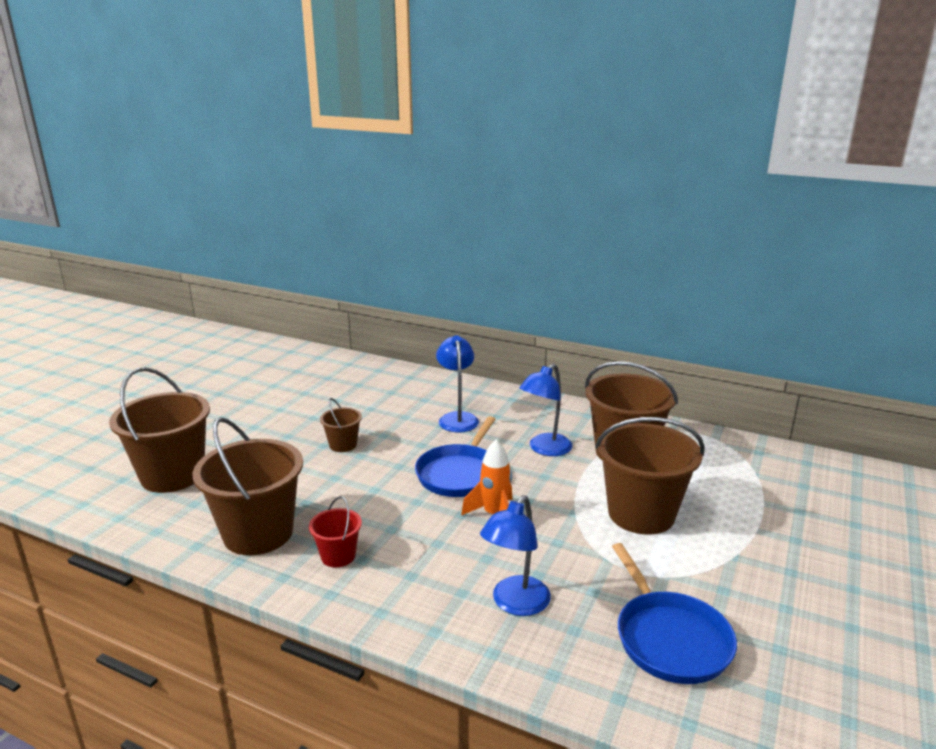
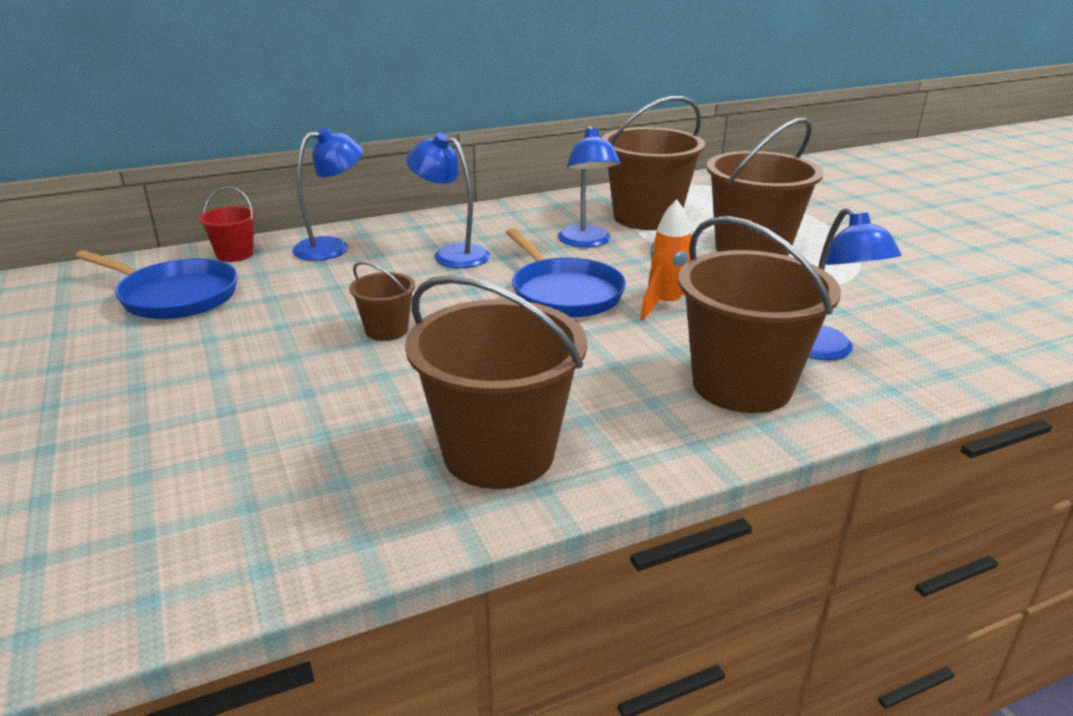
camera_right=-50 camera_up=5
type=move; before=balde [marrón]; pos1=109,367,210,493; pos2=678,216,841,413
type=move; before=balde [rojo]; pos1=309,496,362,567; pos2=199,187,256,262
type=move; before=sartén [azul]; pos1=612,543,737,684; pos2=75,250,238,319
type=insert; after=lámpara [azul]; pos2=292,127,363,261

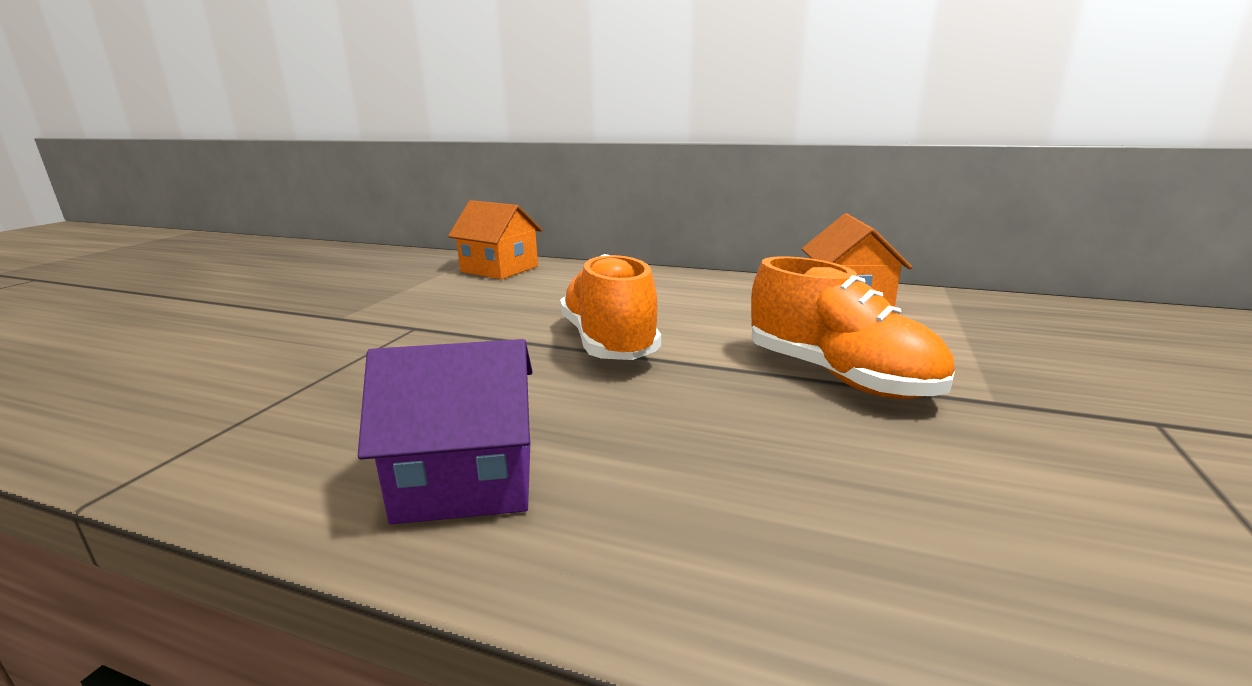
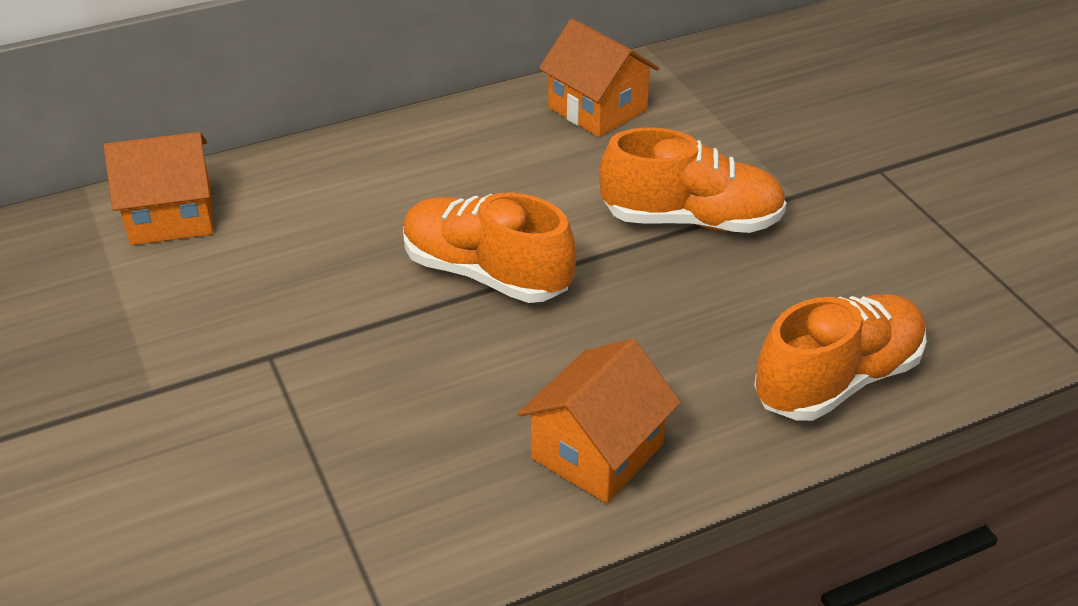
camera_right=-45 camera_up=20
type=recolor; before=casa [morado]; after=casa [naranja]; pos1=358,339,533,524; pos2=518,339,681,503
type=insert; after=zapato [naranja]; pos2=754,294,927,421

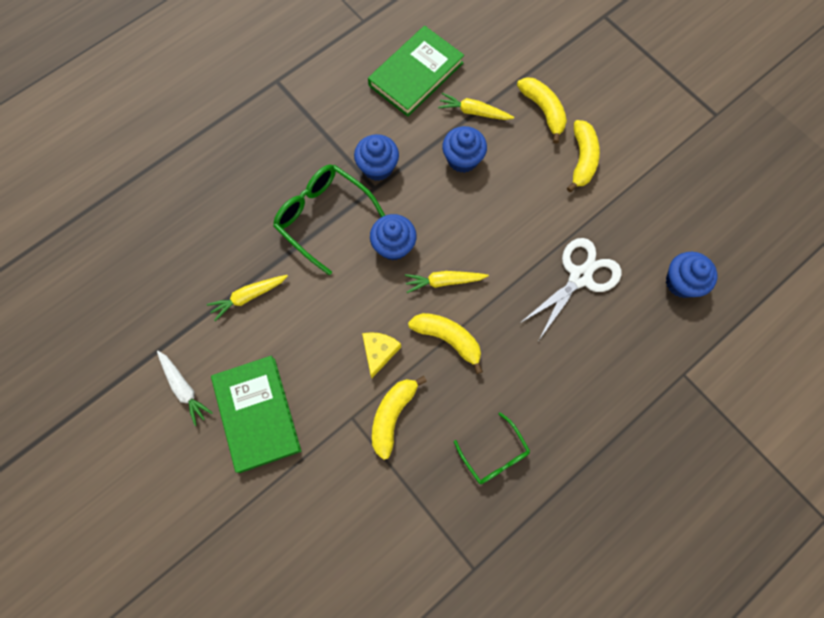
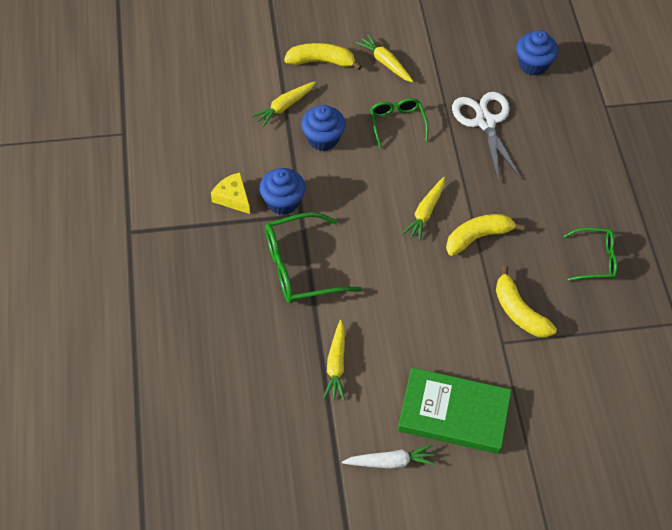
camera_right=-60 camera_up=-15
type=move; before=queso [amarillo]; pos1=362,332,401,378; pos2=211,172,250,214
type=delete; before=libro [verde]; pos1=368,26,464,117
type=delete; before=magdalena [azul]; pos1=370,214,417,261
type=replace; before=plátano [amarillo]; after=zanahoria [amarillo]; pos1=567,120,600,192; pos2=356,34,413,82
type=insert; after=gafas [verde]; pos2=370,98,428,148

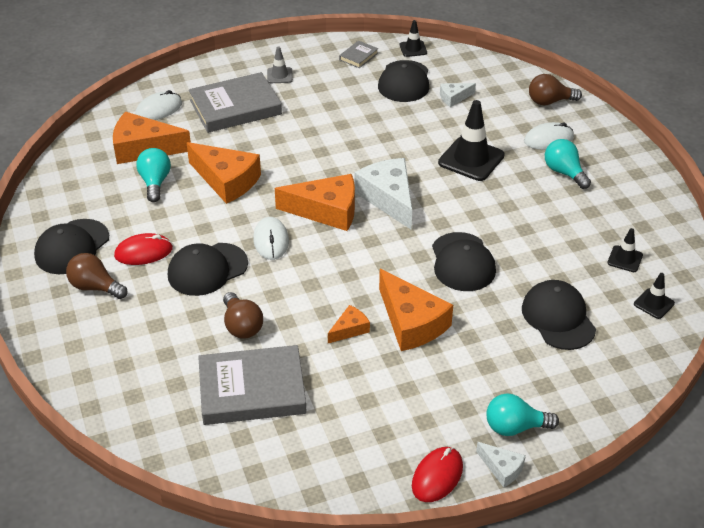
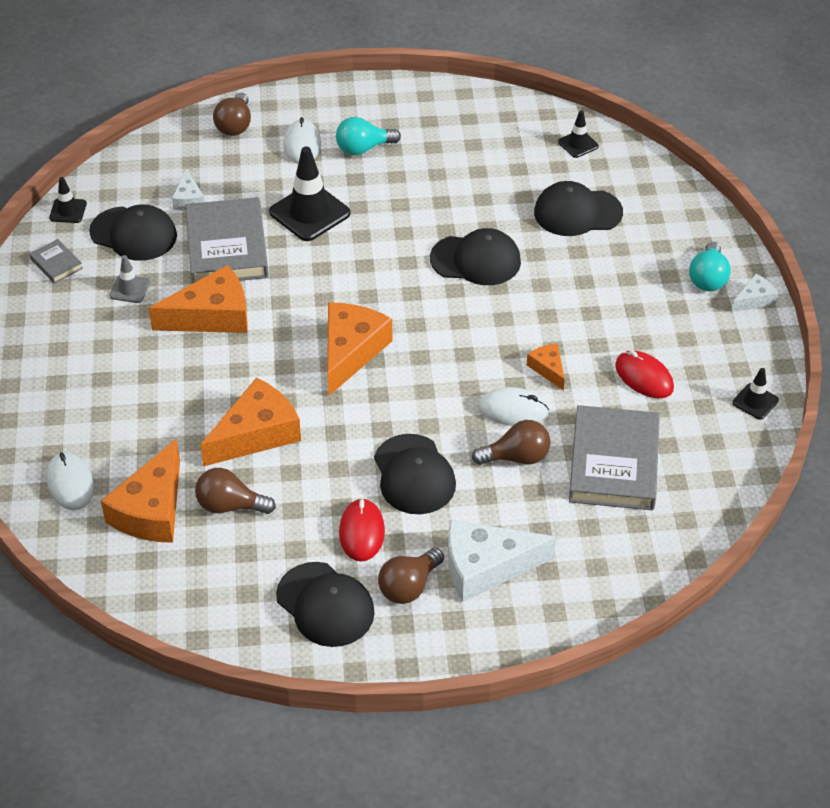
camera_right=-75 camera_up=5
type=recolor; before=bombilla [turquesa]; after=bombilla [marrón]; pos1=136,148,171,202; pos2=195,468,276,514
type=move; before=libro [gris]; pos1=189,72,282,133; pos2=186,197,269,284
type=move; before=ratón [blanco]; pos1=253,217,289,260; pos2=478,387,549,426
type=move; before=cono de tráfico [gris]; pos1=267,46,293,83; pos2=110,255,150,303
type=move; before=queso [blanco]; pos1=355,158,412,229; pos2=448,519,556,602
type=move; before=queso [naranja]; pos1=379,269,453,351; pos2=149,265,248,333
type=move; before=ratón [rojo]; pos1=412,447,463,502; pos2=615,350,674,399
type=move; before=cono de tráfico [negro]; pos1=607,228,643,272; pos2=732,368,779,420

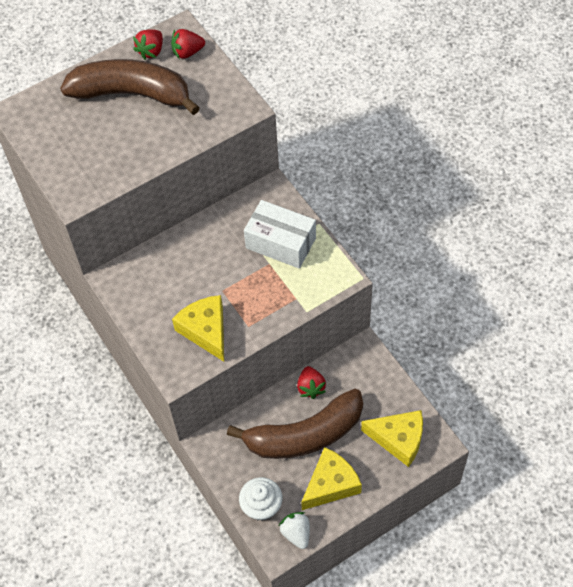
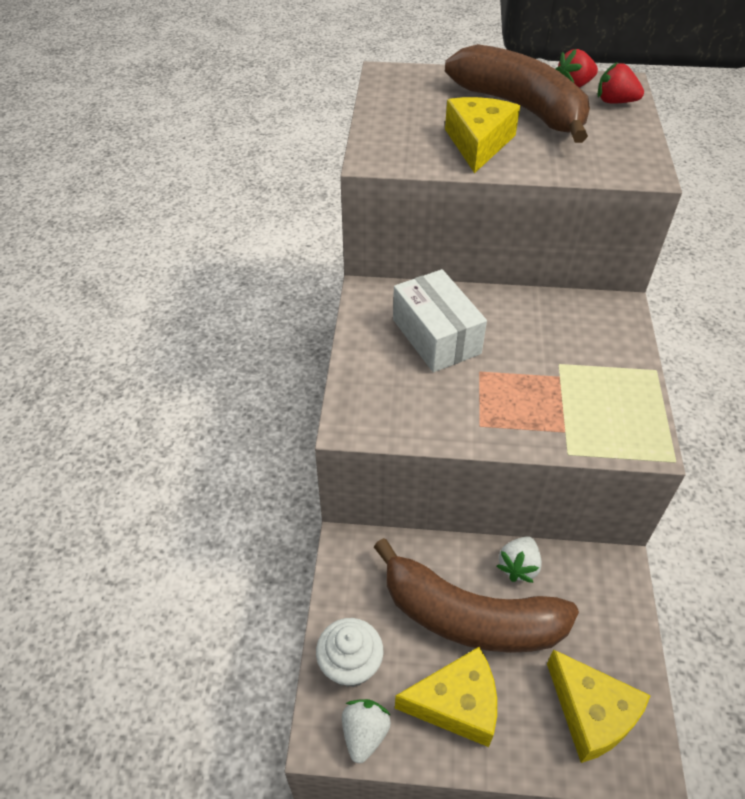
camera_right=35 camera_up=-10
type=move; before=queso [amarillo]; pos1=172,295,224,362; pos2=445,97,520,173
type=move; before=caja [blanco]; pos1=244,200,316,269; pos2=393,269,487,372
type=recolor; before=fresa [rojo]; after=fresa [blanco]; pos1=297,366,326,399; pos2=497,536,542,583

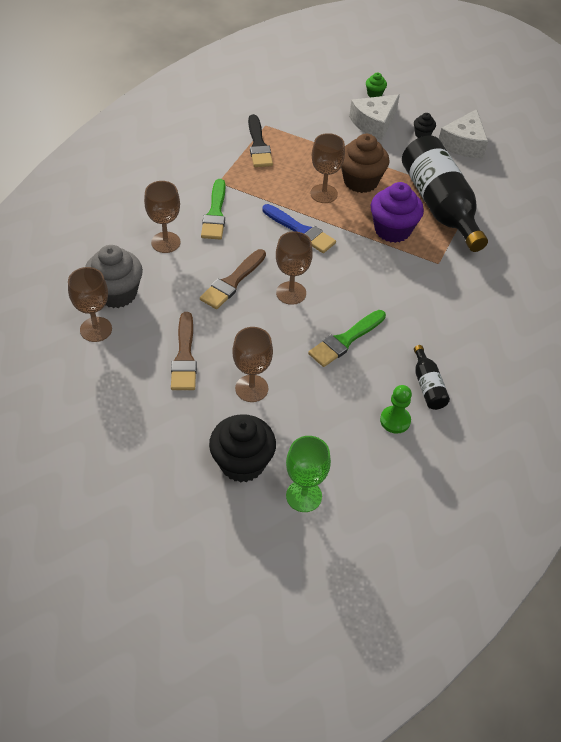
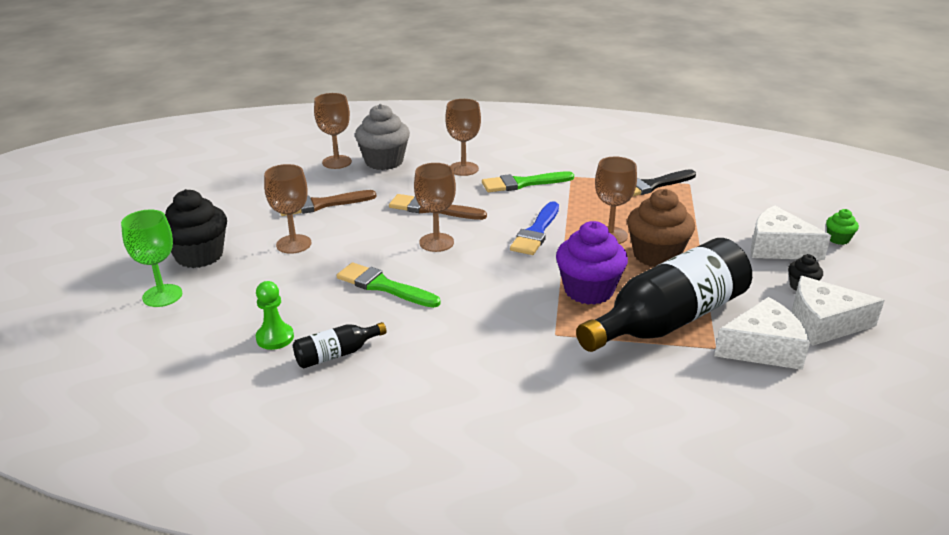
camera_right=75 camera_up=-20
type=insert; after=queso [blanco]; pos2=714,297,810,370

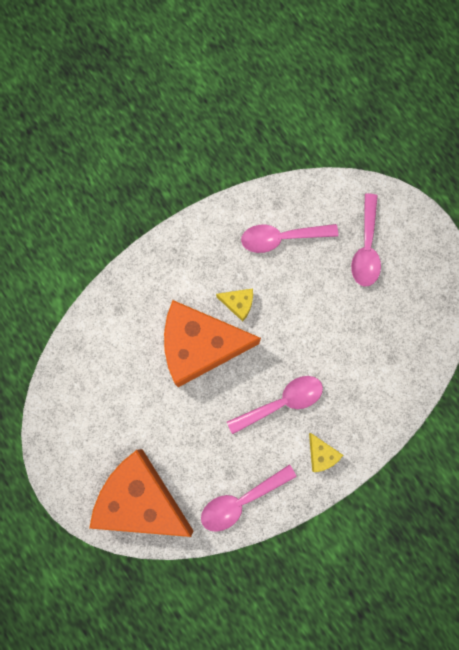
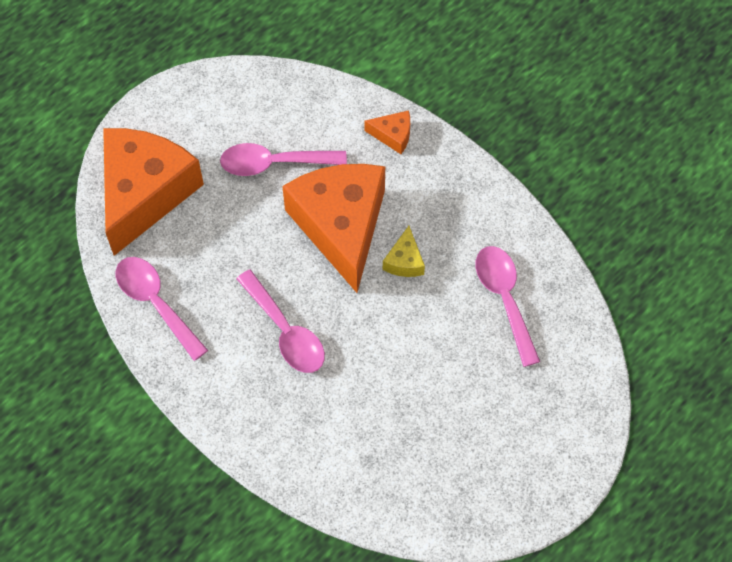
camera_right=80 camera_up=-15
type=delete; before=queso [amarillo]; pos1=309,433,343,472
type=move; before=cuchara [rosa]; pos1=351,194,381,287; pos2=220,143,347,176
type=insert; after=queso [naranja]; pos2=364,110,410,154

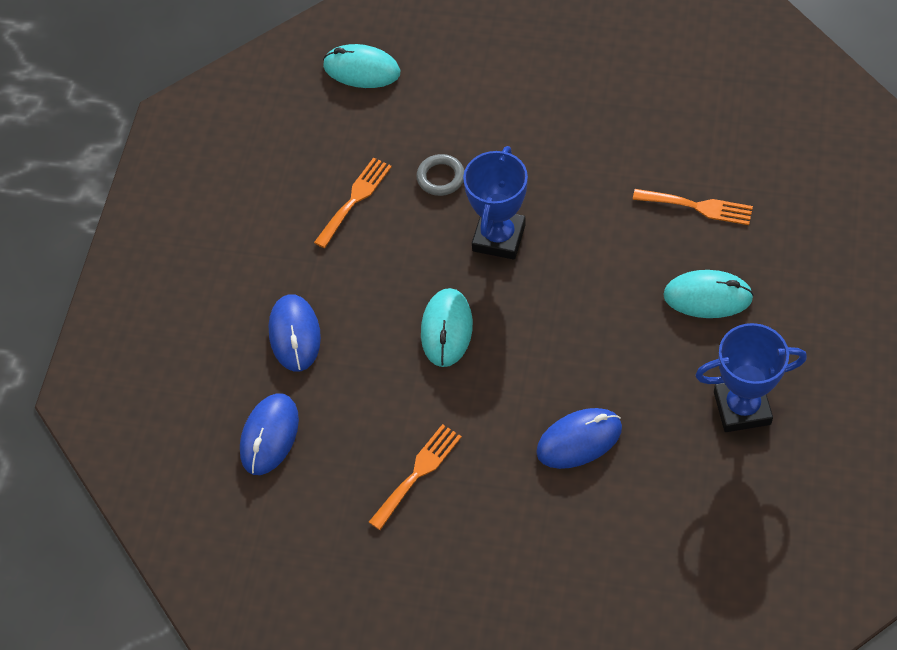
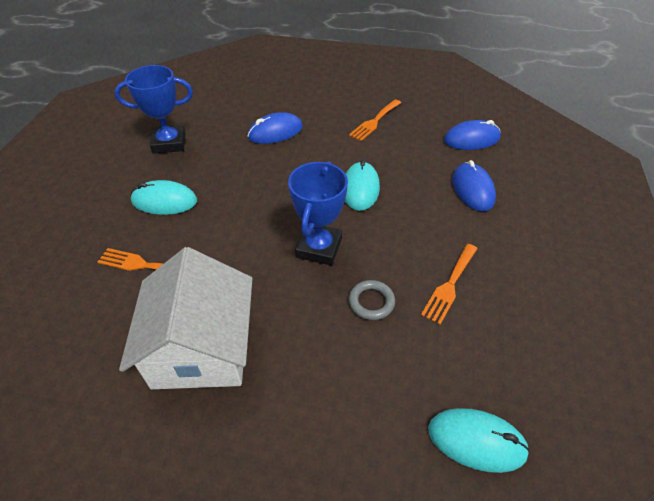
camera_right=175 camera_up=-10
type=rotate; before=ratón [azul]; pos1=240,393,299,475; pos2=444,120,501,150; turn=60
type=insert; after=casa [blanco]; pos2=119,247,253,389

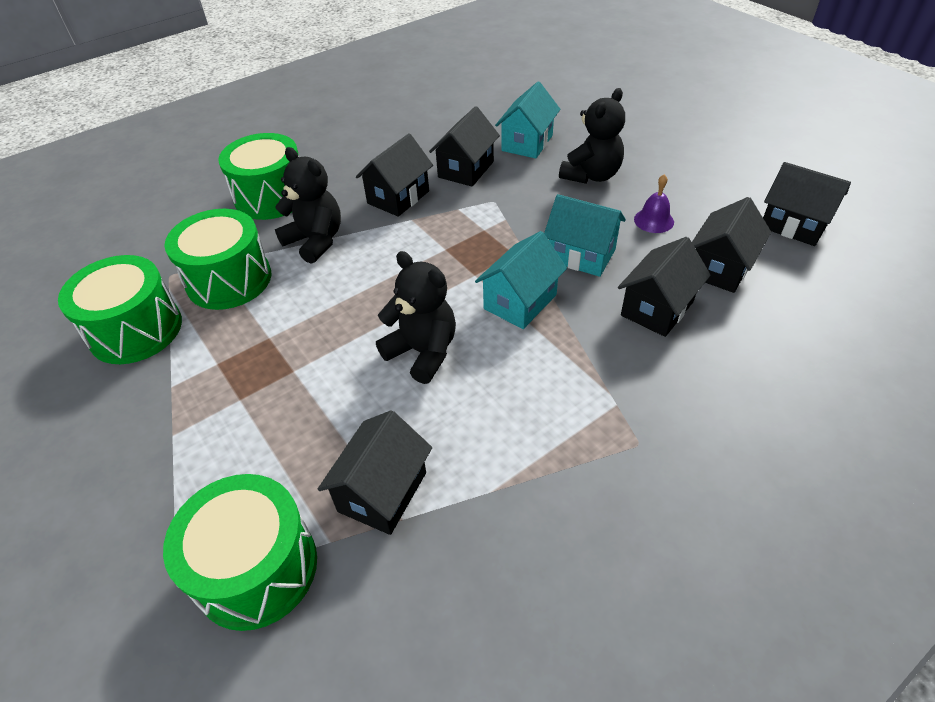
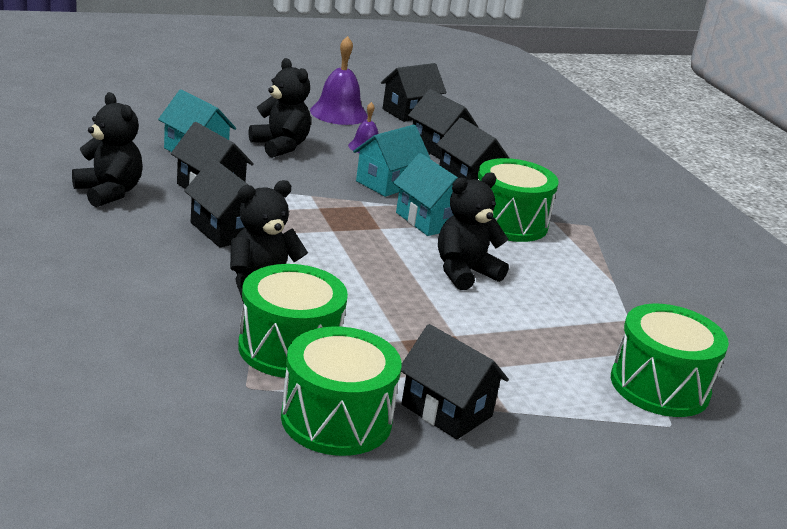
camera_right=-80 camera_up=-20
type=move; before=tambor [verde]; pos1=218,133,299,220; pos2=478,158,559,242
type=move; before=casa [negro]; pos1=317,410,432,535; pos2=401,324,509,439
type=insert; after=osito [negro]; pos2=72,92,143,207
type=insert; after=campana [morado]; pos2=310,36,368,125

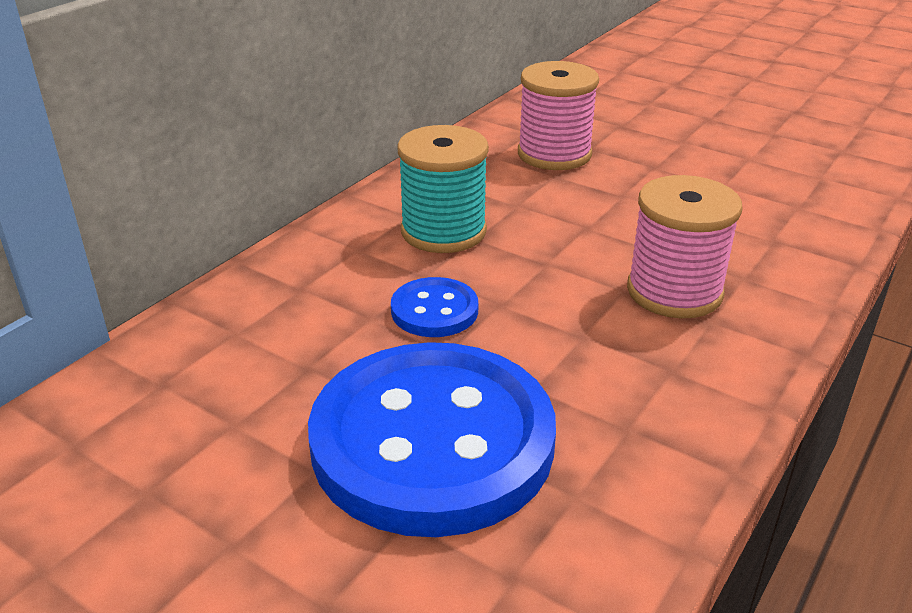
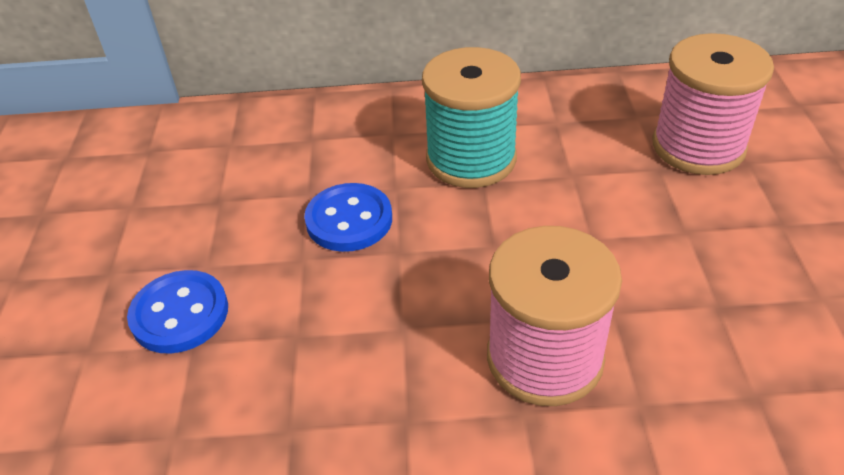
camera_right=55 camera_up=10
type=resize; before=botón [azul]; pos1=308,342,556,537; pos2=127,270,228,354; scale=0.43

